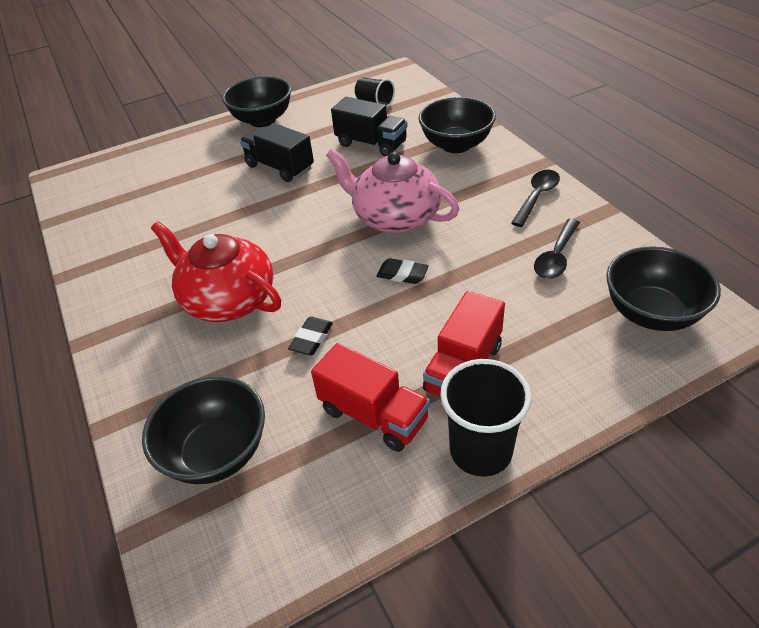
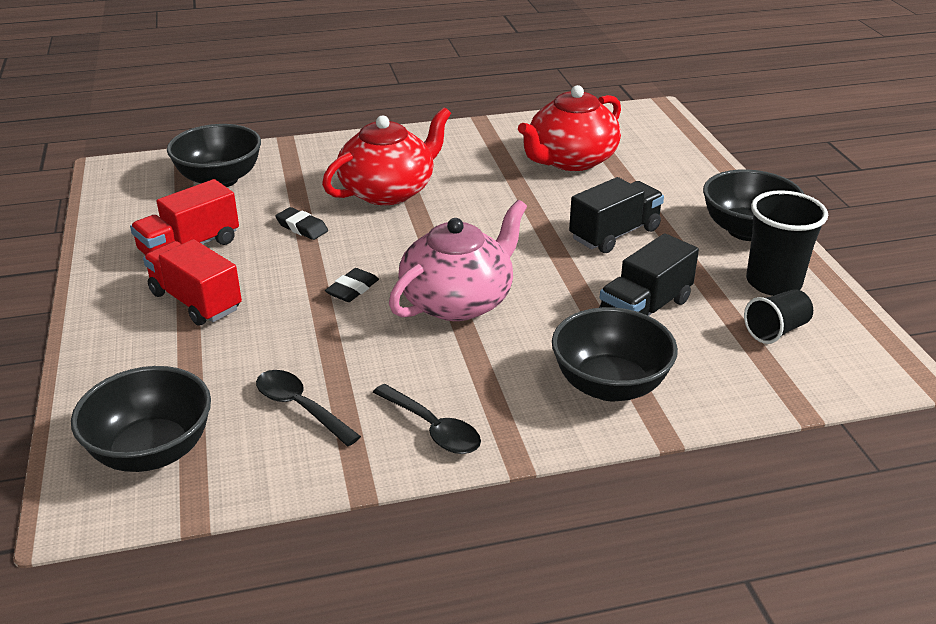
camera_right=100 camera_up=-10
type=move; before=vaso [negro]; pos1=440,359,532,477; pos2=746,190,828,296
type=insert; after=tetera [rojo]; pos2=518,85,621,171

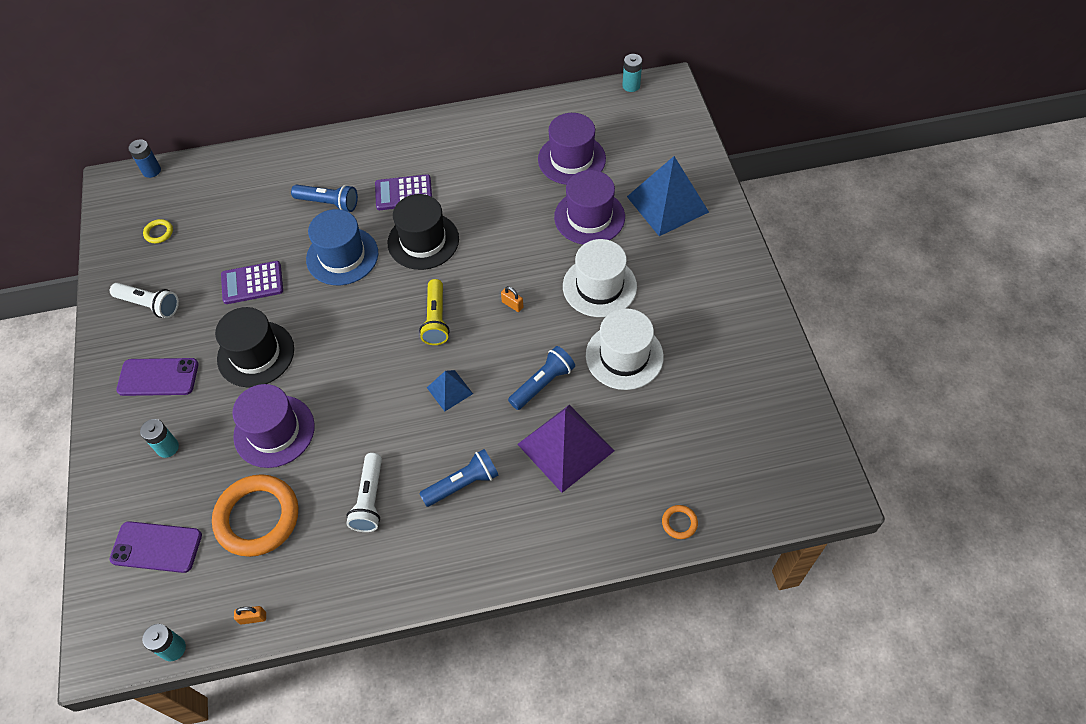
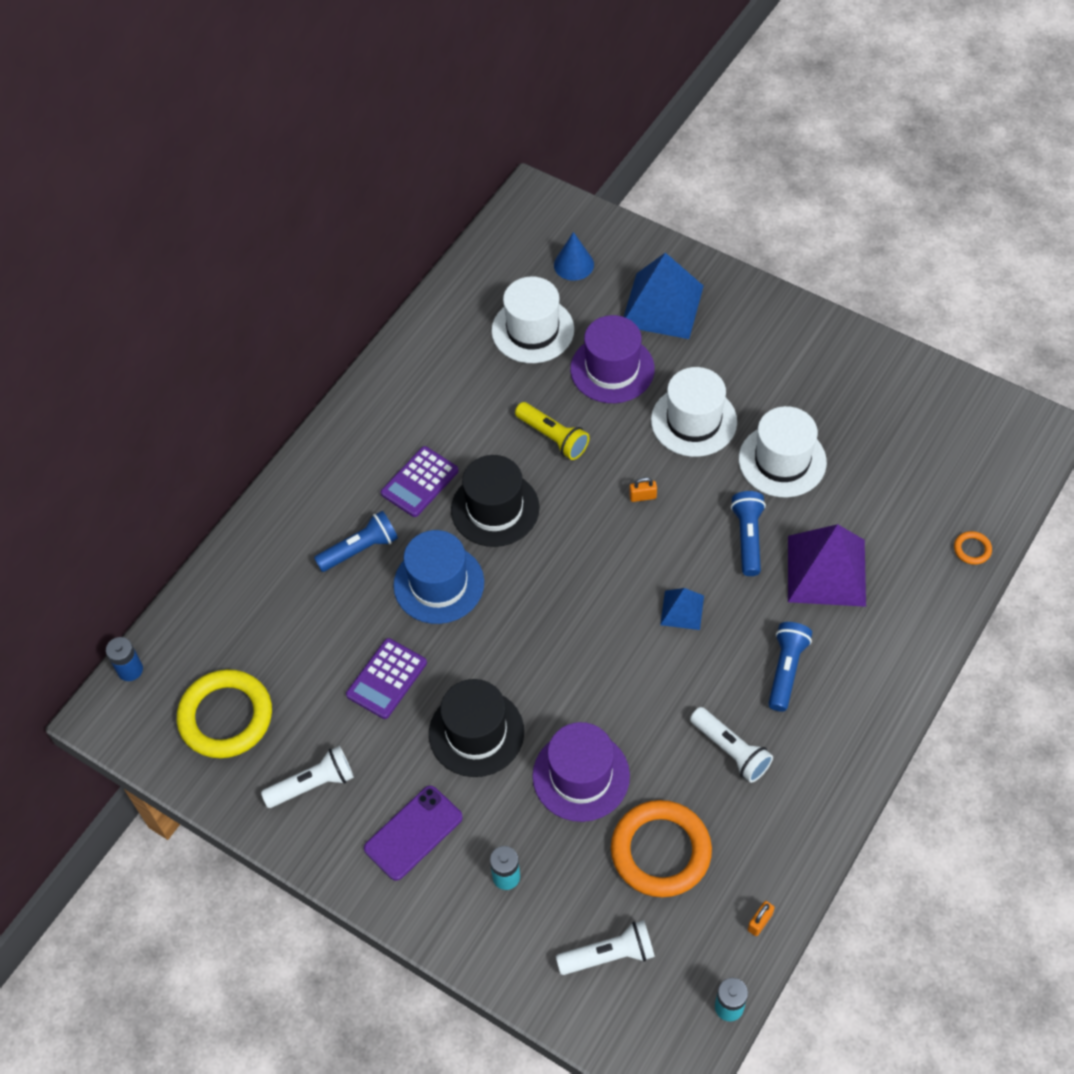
camera_right=-45 camera_up=0
type=replace; before=móvil [morado]; after=lámpara de mano [blanco]; pos1=109,521,202,573; pos2=556,920,655,975
type=resize; before=anillo [amarillo]; pos1=143,219,173,243; pos2=177,669,272,758; scale=2.43
type=move; before=lámpara de mano [amarillo]; pos1=419,279,450,345; pos2=515,402,589,460
type=recolor; before=sombrero [morado]; after=sombrero [blanco]; pos1=538,113,606,185; pos2=491,276,574,363
type=delete; before=pila [turquesa]; pos1=622,54,642,92
type=insert; after=cono [azul]; pos2=554,232,594,281

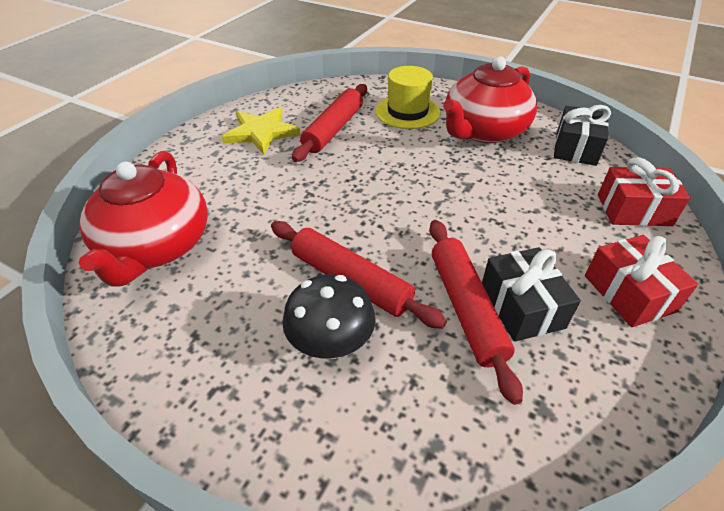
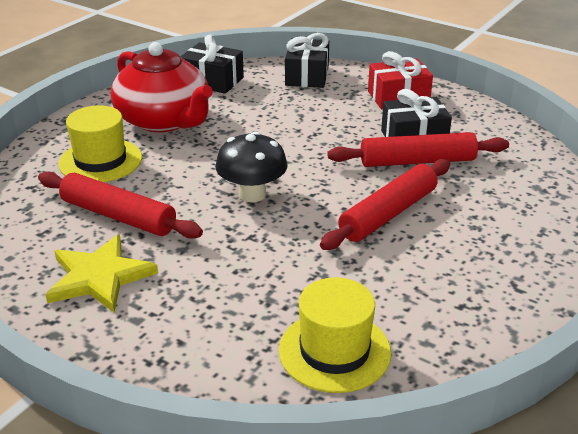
camera_right=-85 camera_up=-10
type=replace; before=tetera [rojo]; after=sombrero [amarillo]; pos1=79,151,208,287; pos2=279,277,391,393
type=move; before=seta [negro]; pos1=282,274,376,359; pos2=215,131,288,202
type=recolor; before=regalo [rojo]; after=regalo [negro]; pos1=598,157,691,226; pos2=285,33,329,88

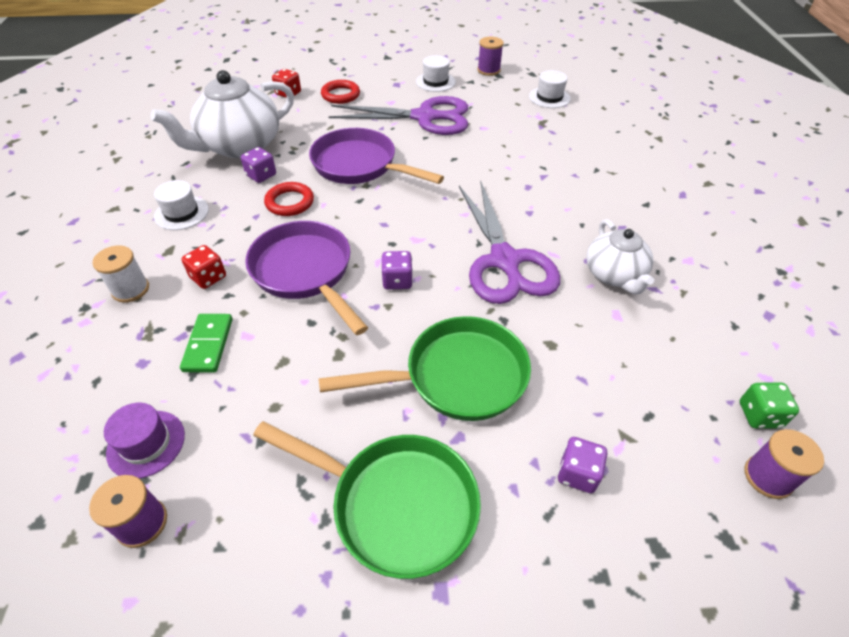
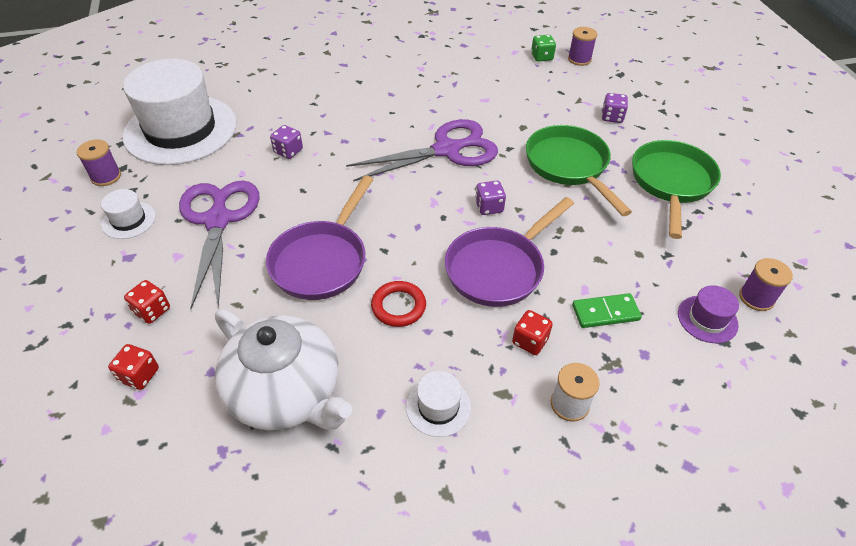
camera_right=-100 camera_up=0
type=move; before=dado [morado]; pos1=241,147,276,183; pos2=270,125,303,159
type=replace; before=anillo [rojo]; after=dado [rojo]; pos1=321,80,360,104; pos2=124,280,170,324
type=resize; before=sombrero [blanco]; pos1=529,70,571,108; pos2=123,59,237,165; scale=2.44
type=delete; before=tetera [blanco]; pos1=586,219,654,294

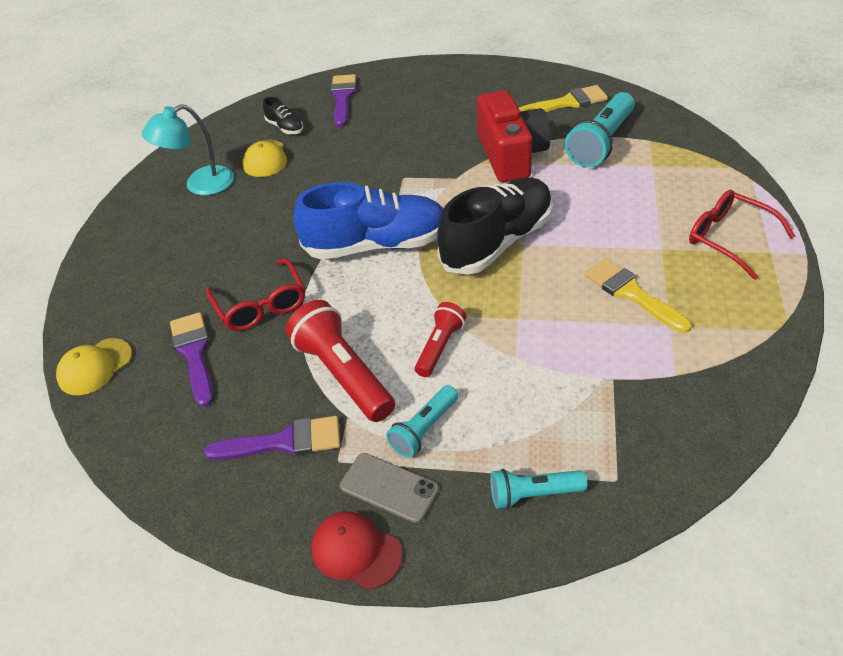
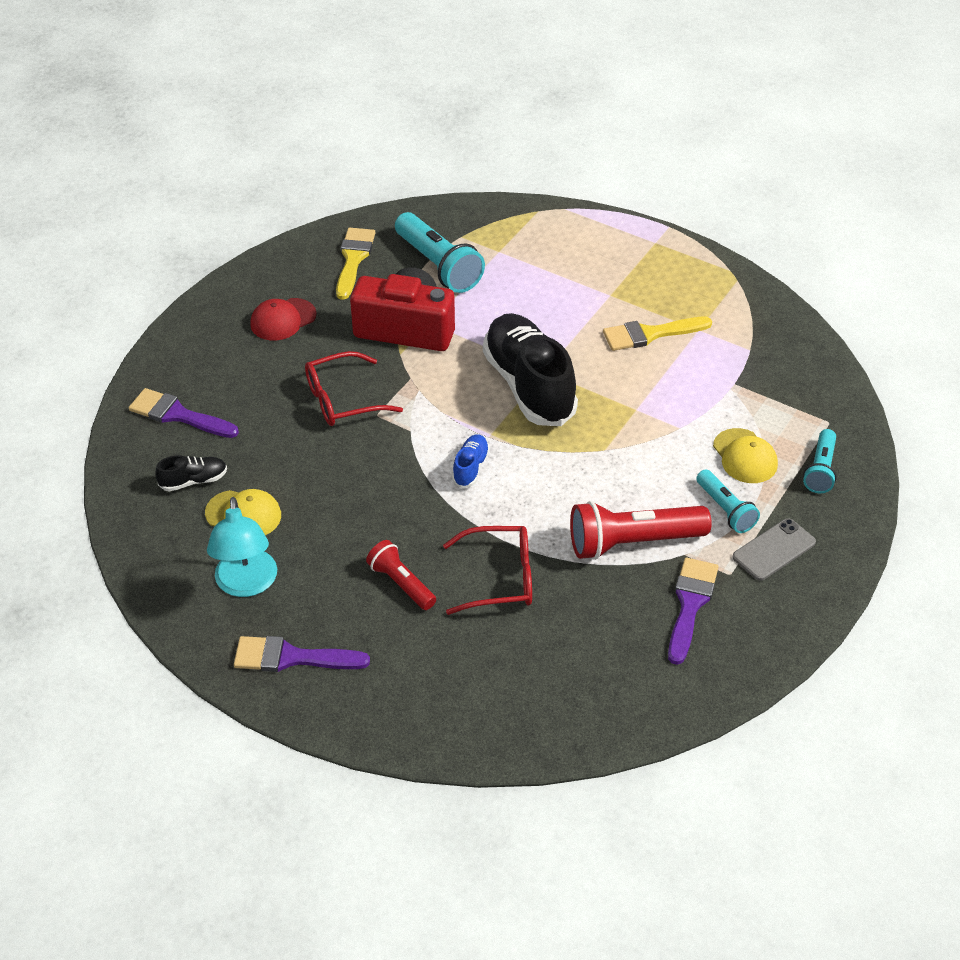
camera_right=-70 camera_up=0
type=move; before=gorra [amarillo]; pos1=56,338,132,395; pos2=713,428,778,483
type=move; before=pincel [morado]; pos1=170,312,213,407; pos2=234,636,370,672
type=resize; before=zapato [azul]; pos1=294,182,443,259; pos2=452,434,490,488; scale=0.43
type=move; before=gorra [rojo]; pos1=311,511,402,590; pos2=250,298,317,340
type=move; before=lámpara de mano [rojo]; pos1=415,302,466,377; pos2=366,540,436,610
type=move; before=gafas [rojo]; pos1=689,190,796,280; pos2=305,351,403,426

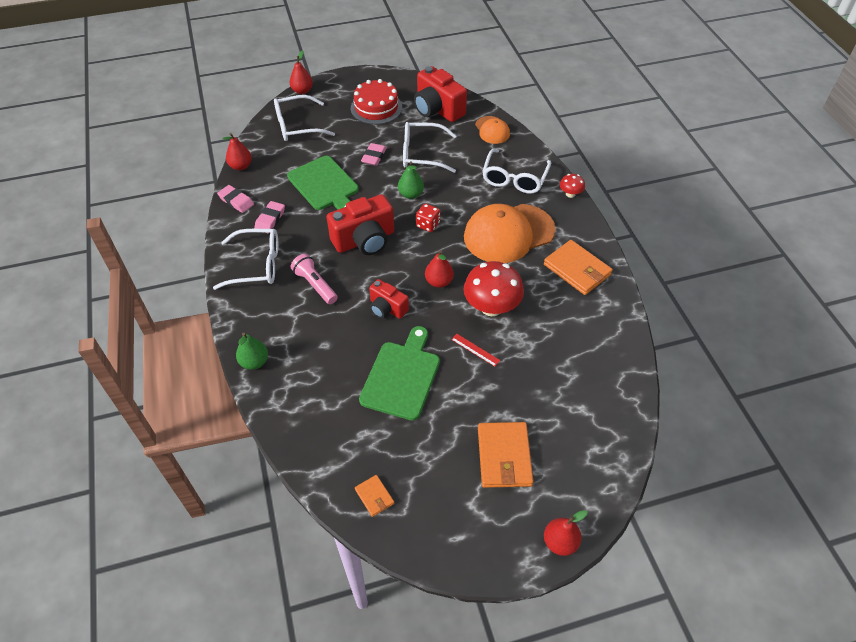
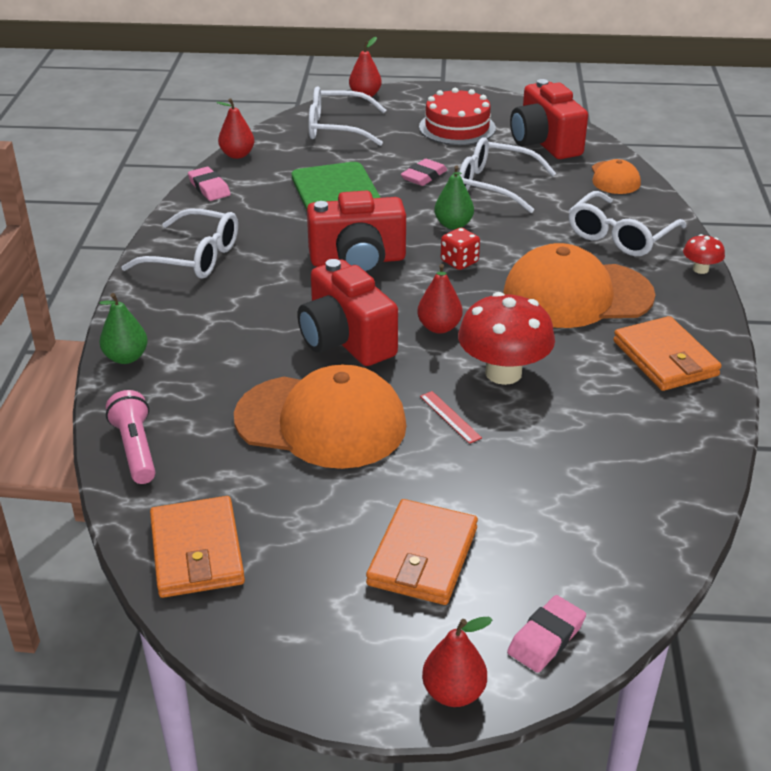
camera_right=20 camera_up=-15
type=move; before=goma de borrar [rosa]; pos1=254,201,285,229; pos2=507,595,586,673
type=move; before=lámpara de mano [rosa]; pos1=291,254,338,304; pos2=106,390,155,484
type=resize; before=cartera [naranja]; pos1=355,475,394,517; pos2=150,496,245,598; scale=1.97
type=replace; before=tabla de cortar [verde]; after=gorra [naranja]; pos1=359,326,440,421; pos2=234,365,407,469
type=resize; before=cámara [rojo]; pos1=369,279,409,319; pos2=297,259,398,366; scale=1.71

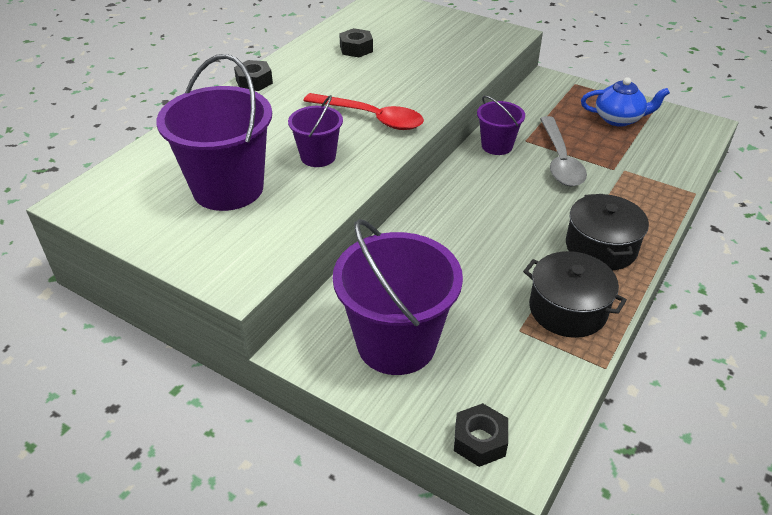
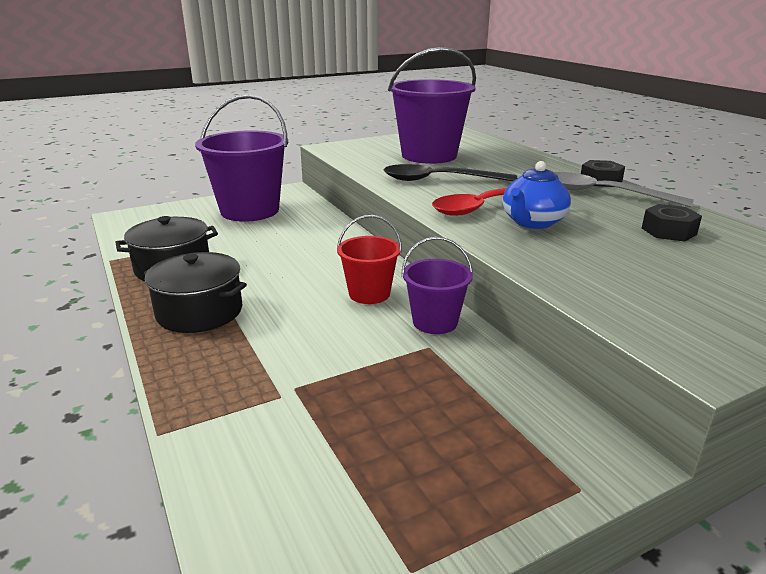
camera_right=120 camera_up=-15
type=replace; before=balde [morado]; after=cuchara [negro]; pos1=288,95,343,167; pos2=384,164,517,181
type=delete; before=tuerca [negro]; pos1=454,403,508,467
type=move; before=cuchara [gris]; pos1=540,116,587,186; pos2=554,172,694,207
type=move; before=tetera [azul]; pos1=581,77,670,127; pos2=503,161,571,229
type=insert; after=balde [rojo]; pos2=337,215,402,304

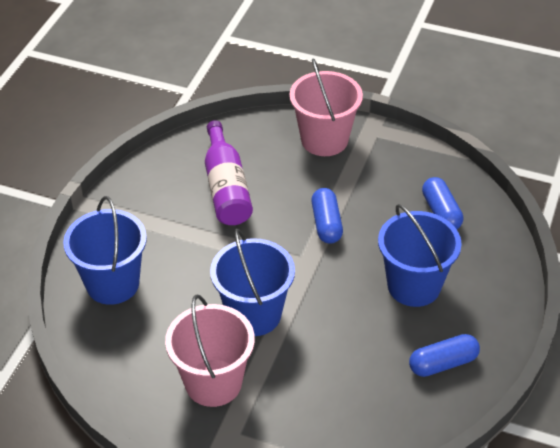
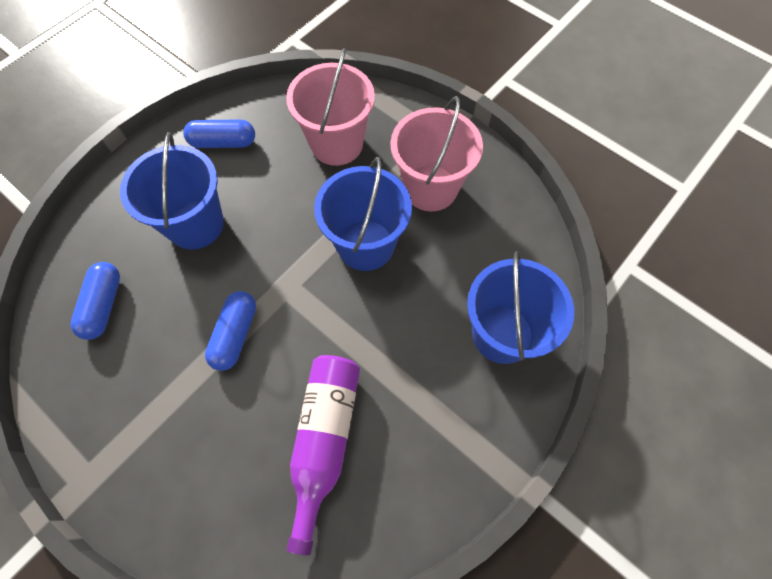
camera_right=-160 camera_up=20
type=move; before=balde [rosa]; pos1=289,58,363,156; pos2=286,48,375,166

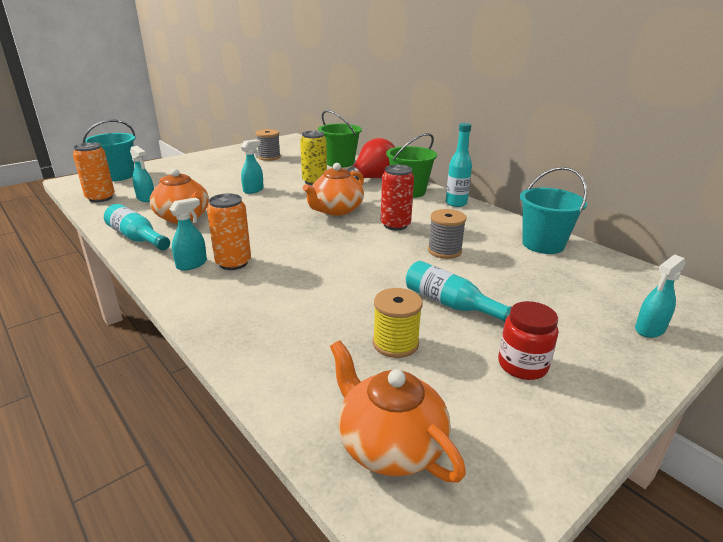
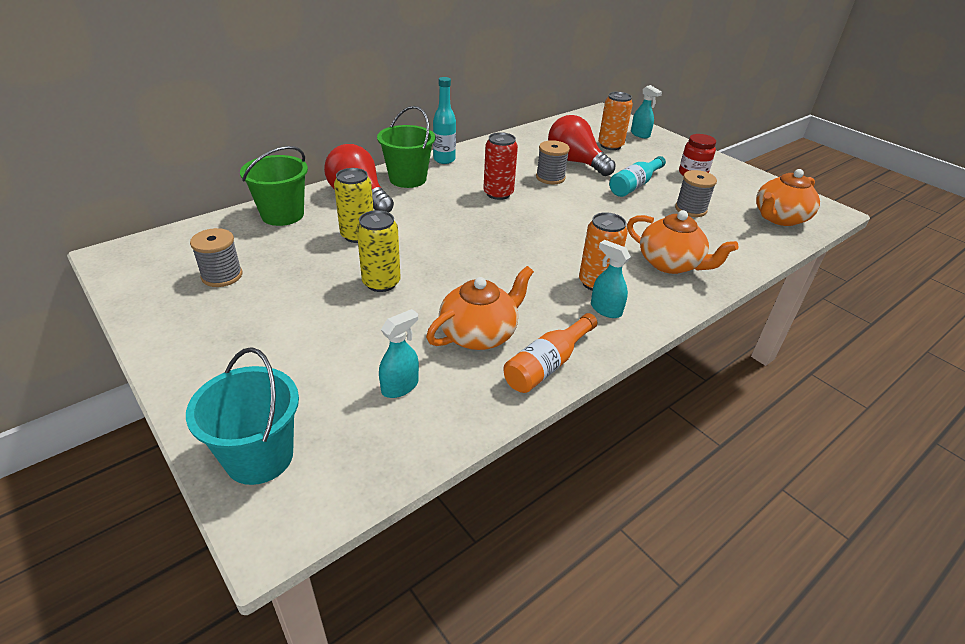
camera_right=-90 camera_up=10
type=move; before=lata [naranja]; pos1=73,142,115,202; pos2=598,92,633,150
type=recolor; before=botella [turquesa]; after=botella [naranja]; pos1=104,204,170,250; pos2=503,313,597,393
type=replace; before=pulverizador [turquesa]; after=lata [amarillo]; pos1=241,139,264,194; pos2=357,210,401,292
type=move; before=tetera [naranja]; pos1=303,163,364,216; pos2=627,210,739,274
type=recolor; before=carrete [amarillo]; after=carrete [gris]; pos1=373,288,423,358; pos2=675,170,717,217
type=delete; before=balde [turquesa]; pos1=520,167,587,254
type=insert; after=bombilla [rojo]; pos2=548,115,615,176

